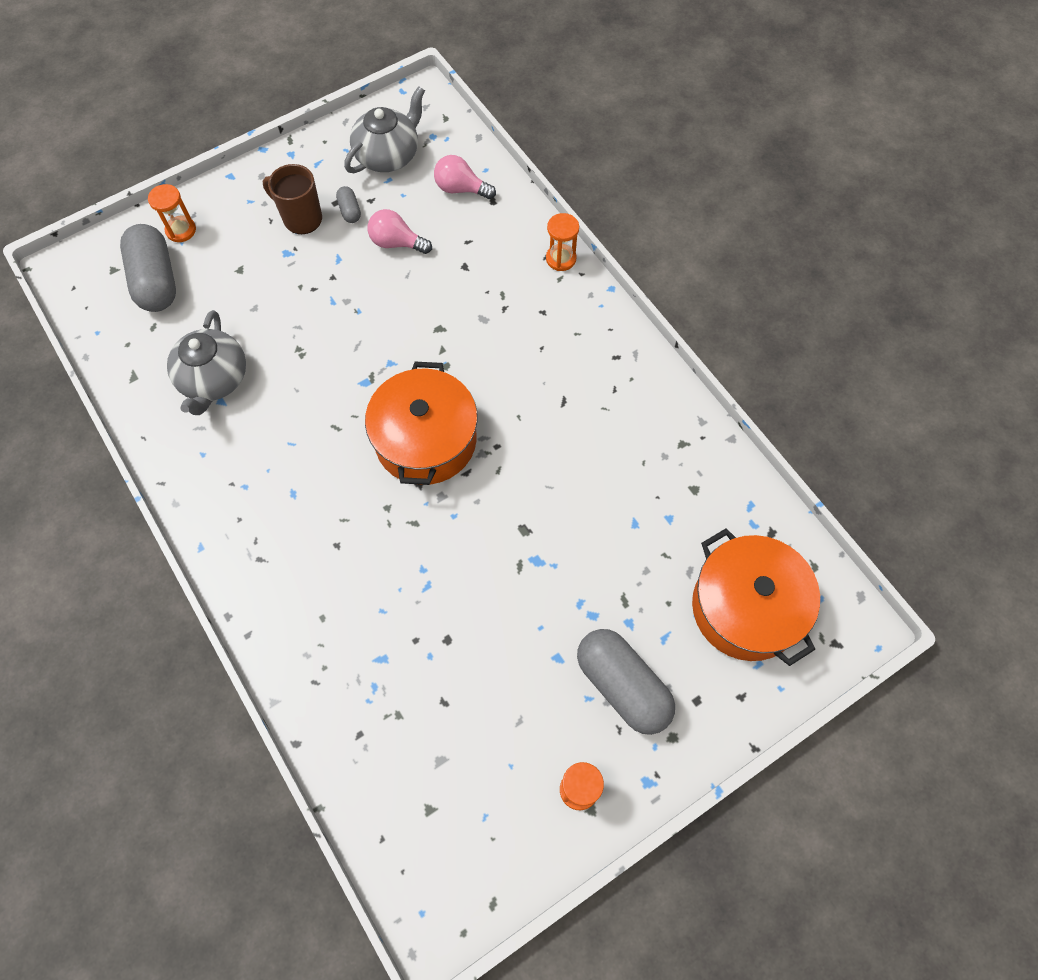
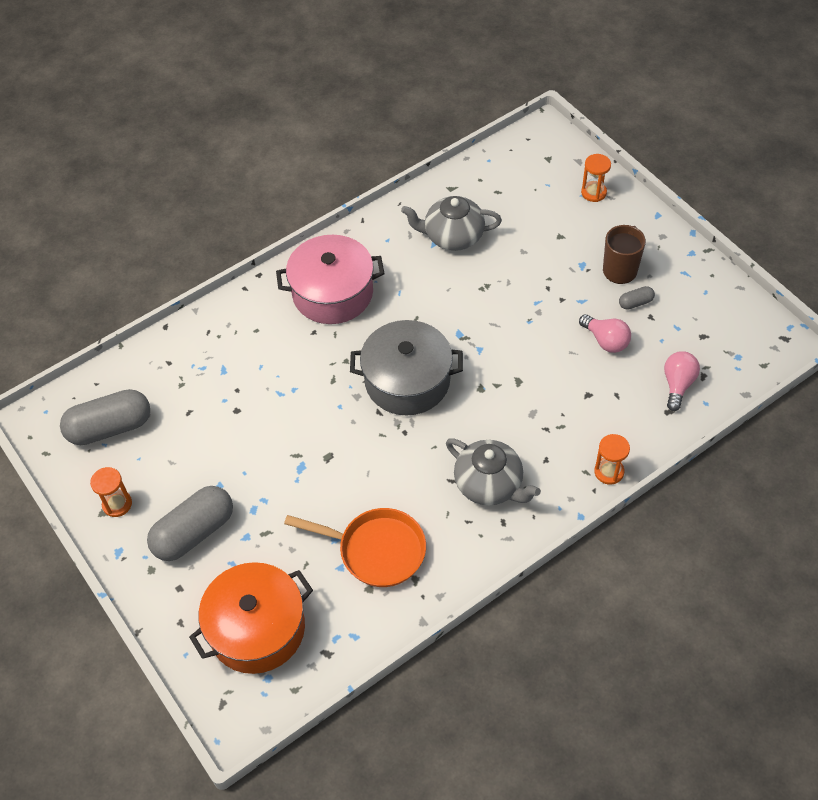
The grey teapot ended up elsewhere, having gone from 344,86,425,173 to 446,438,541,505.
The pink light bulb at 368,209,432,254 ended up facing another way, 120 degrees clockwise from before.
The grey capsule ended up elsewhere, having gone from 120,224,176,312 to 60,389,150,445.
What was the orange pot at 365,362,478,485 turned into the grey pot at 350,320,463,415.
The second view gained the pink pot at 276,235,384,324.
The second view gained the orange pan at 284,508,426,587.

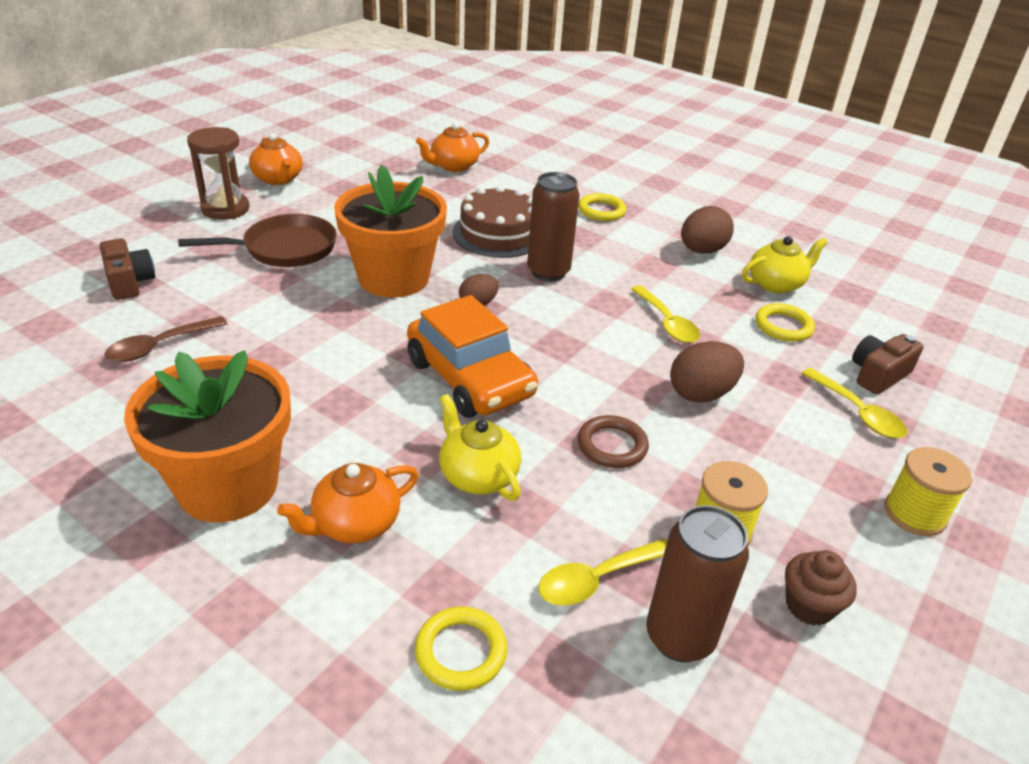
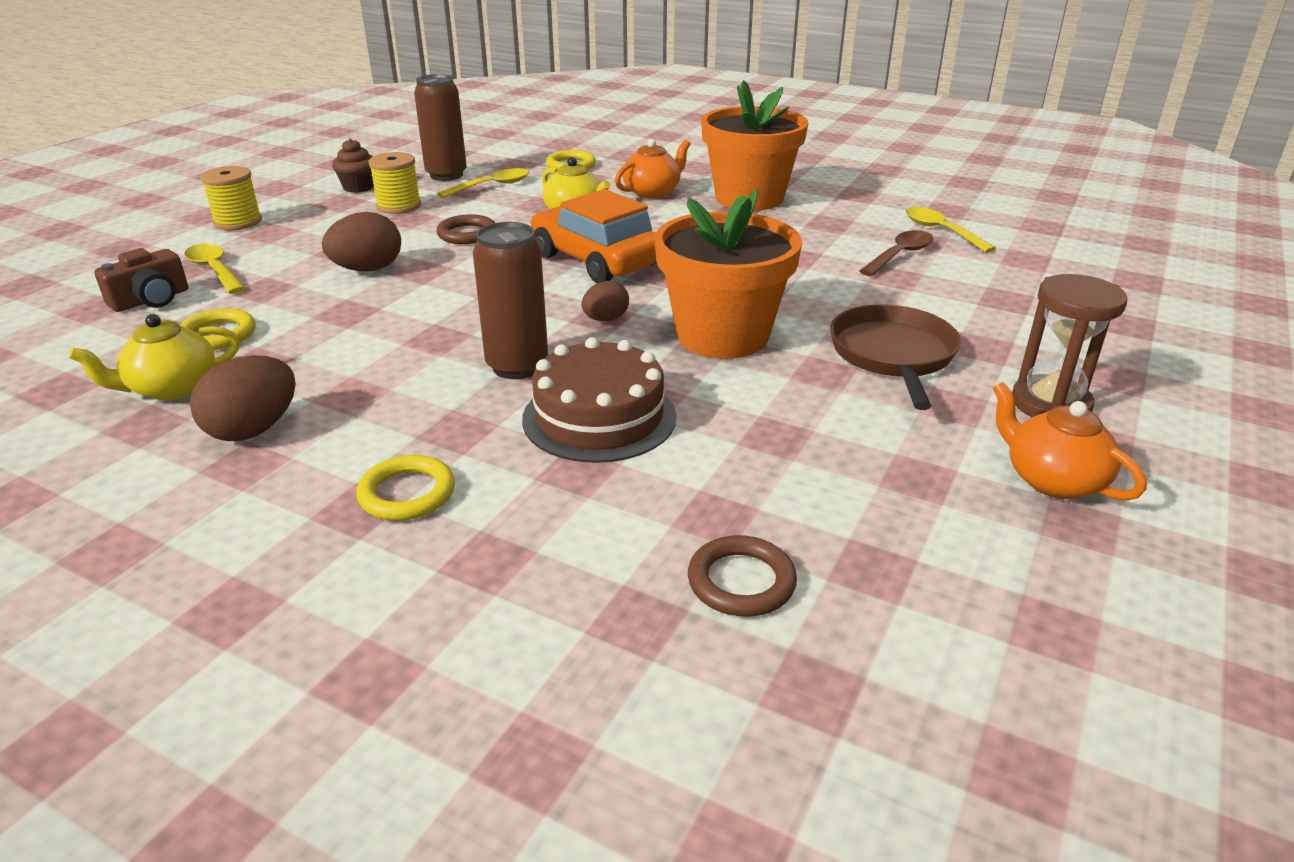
Where the orange teapot stood at 416,122,489,172, the brown ring came to stand at 688,535,797,617.
The brown pan at 178,214,337,267 ended up facing another way, 120 degrees clockwise from before.
The second view lost the brown camera at 100,238,155,300.
The yellow spoon ended up elsewhere, having gone from 631,285,700,343 to 906,207,996,253.

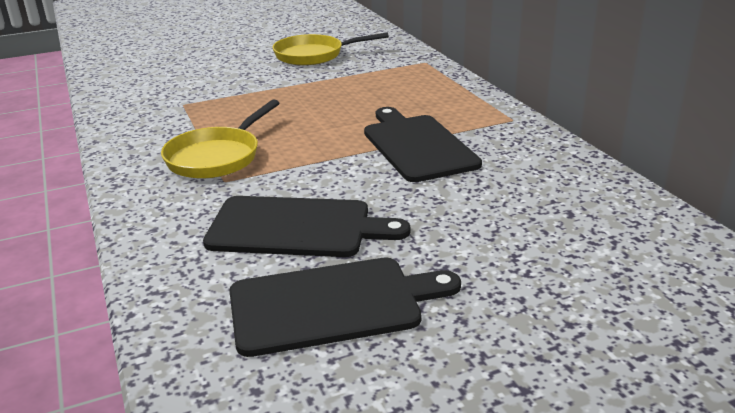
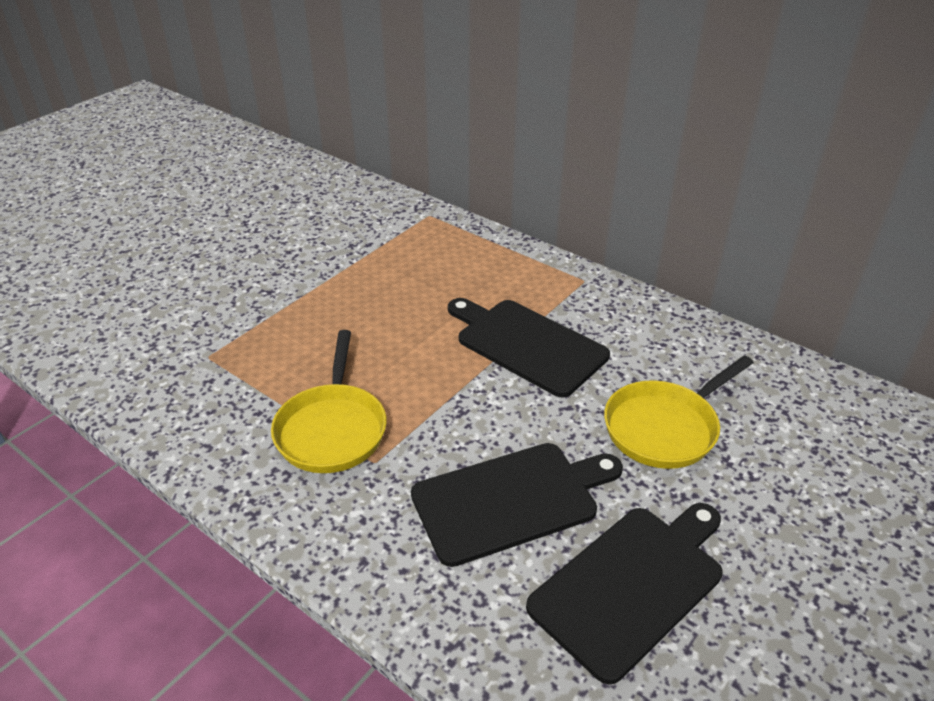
The yellow pan ended up elsewhere, having gone from 272,32,389,65 to 604,355,754,469.

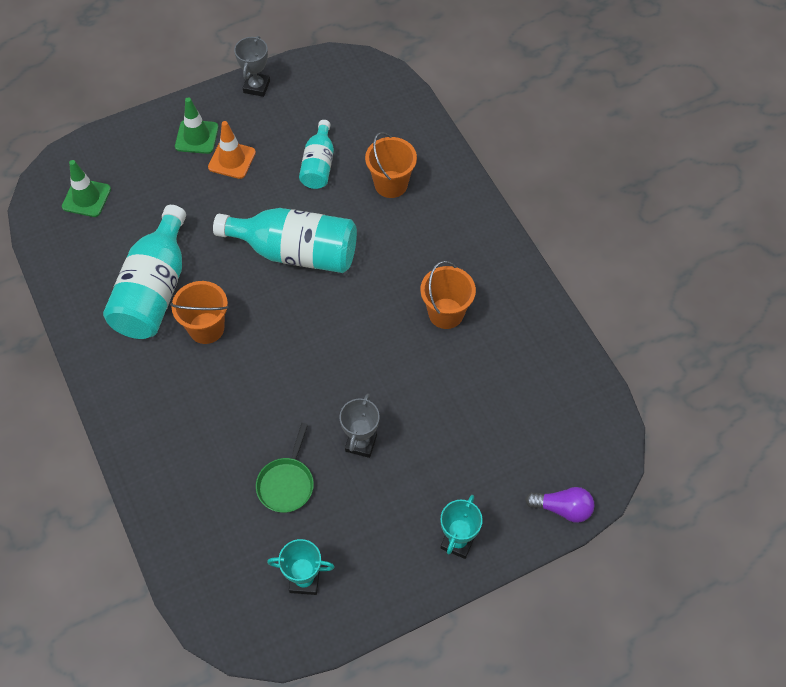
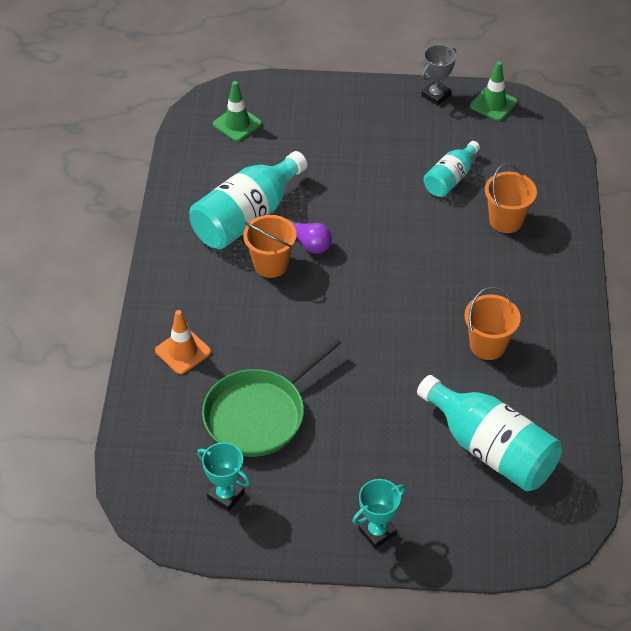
The green traffic cone ended up elsewhere, having gone from 175,97,219,154 to 470,61,518,121.
The orange traffic cone ended up elsewhere, having gone from 208,121,256,179 to 155,310,211,374.
The turquoise bottle ended up elsewhere, having gone from 213,208,357,273 to 417,375,562,491.
The second view lost the grey trophy at 339,394,380,458.
The size of the green pan at 256,423,314,513 changed by a factor of 1.79.
The purple light bulb ended up elsewhere, having gone from 525,487,594,523 to 287,219,332,254.

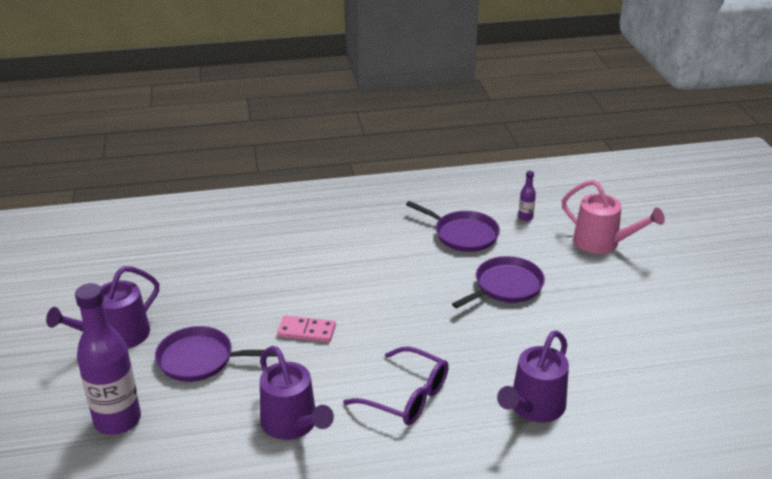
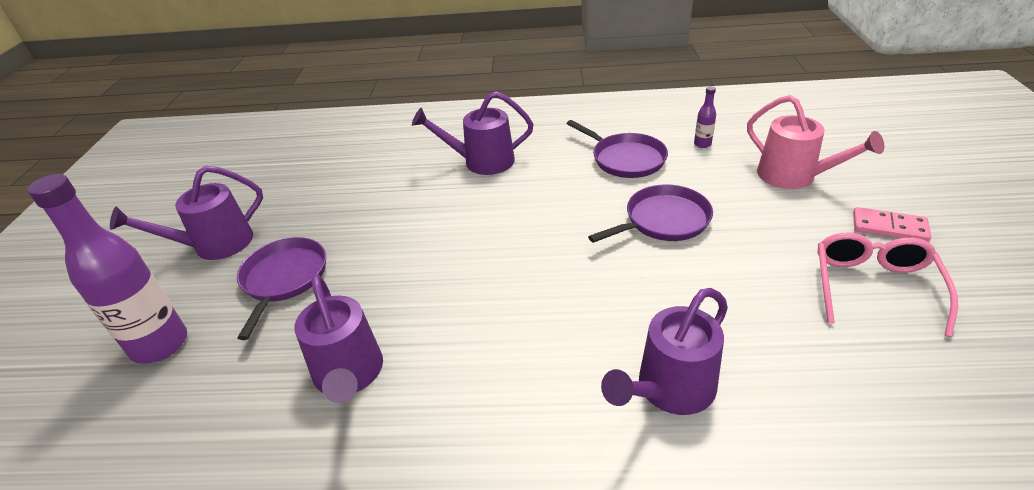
The pink domino ended up elsewhere, having gone from 277,316,336,342 to 853,207,931,242.
The purple pan at 155,326,277,382 ended up facing another way, 75 degrees clockwise from before.
The second view lost the purple glasses at 343,347,449,425.
The second view gained the purple watering can at 412,91,534,175.
The second view gained the pink glasses at 818,233,958,337.

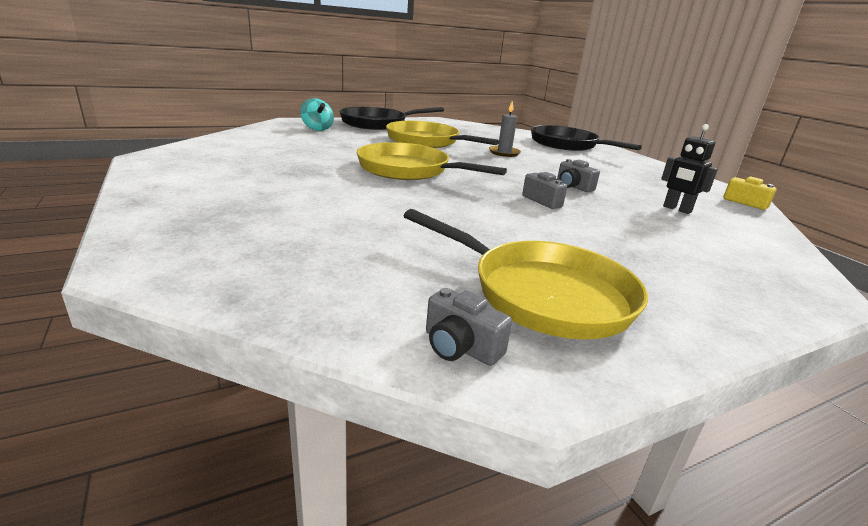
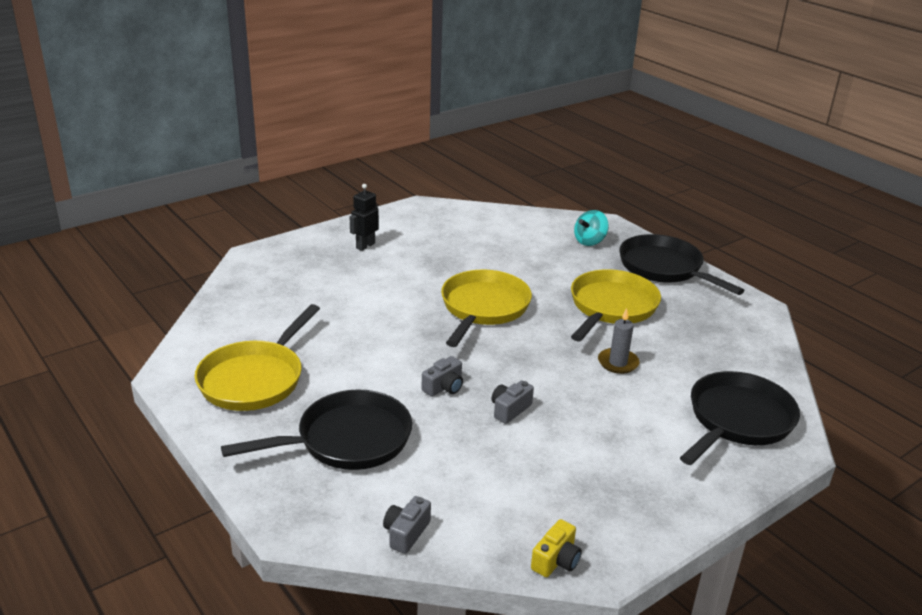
The black robot ended up elsewhere, having gone from 661,124,718,214 to 350,184,379,251.
The grey camera ended up elsewhere, having gone from 426,288,512,366 to 383,496,431,554.
The second view gained the black pan at 221,389,412,470.

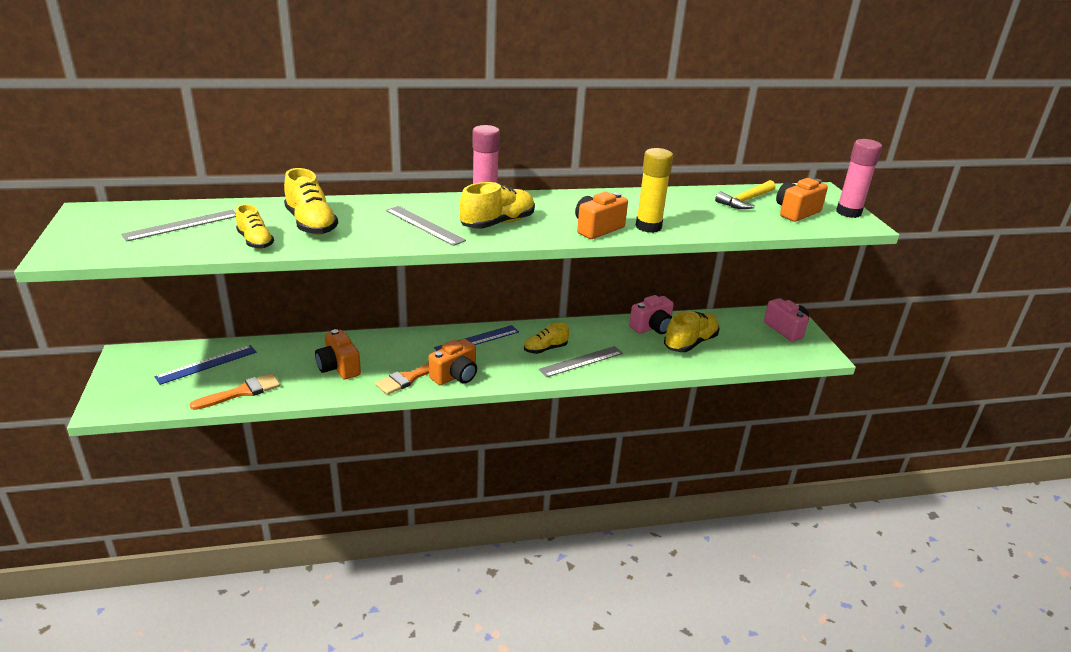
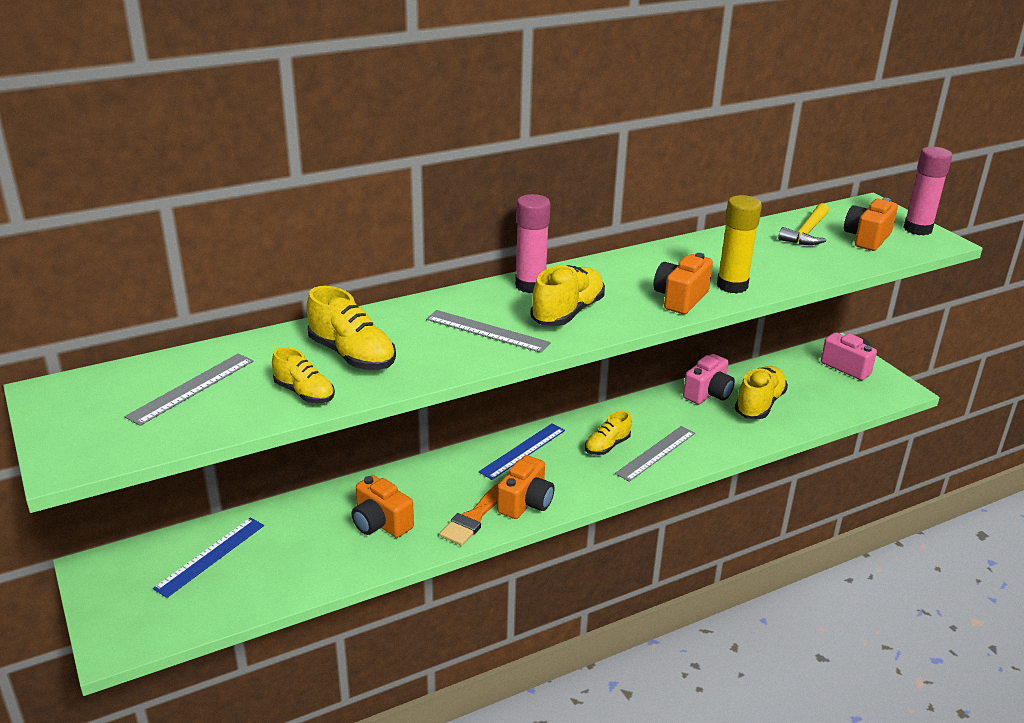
The second view lost the orange brush at 189,373,280,410.

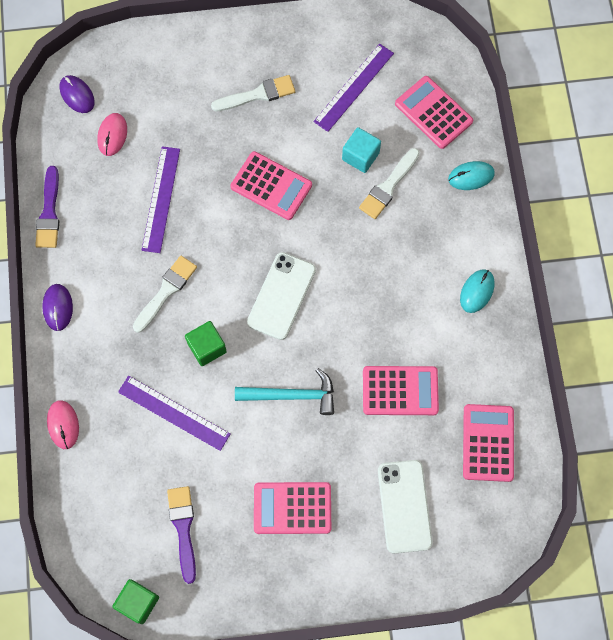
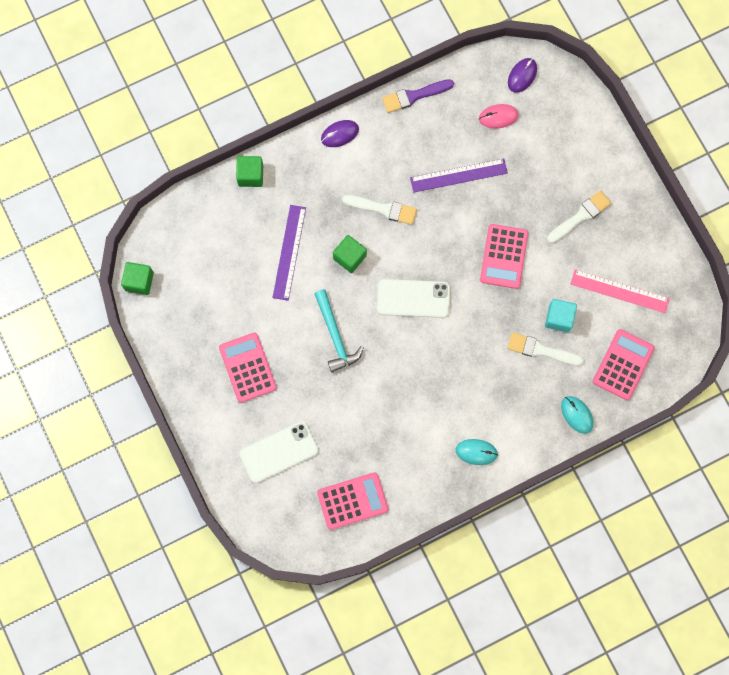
What was the purple ruler at 313,44,394,132 turned into the pink ruler at 570,269,670,313.
The white brush at 211,75,295,111 ended up facing another way, 90 degrees counterclockwise from before.
The second view lost the pink calculator at 363,366,439,415.
Where the pink mouse stood at 47,400,79,449, the green cube came to stand at 236,156,263,187.
The second view lost the purple brush at 167,486,196,584.

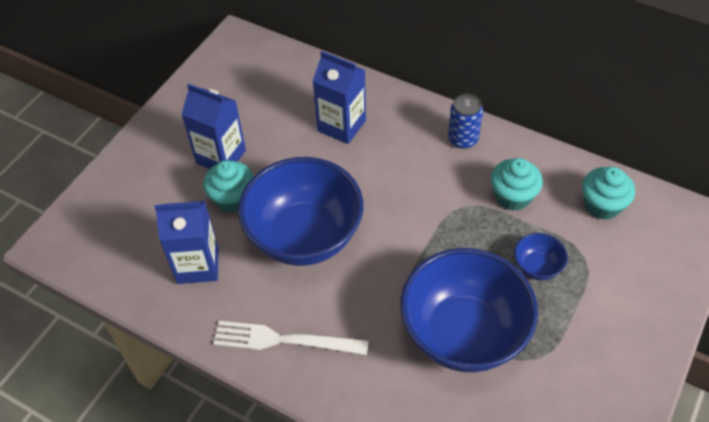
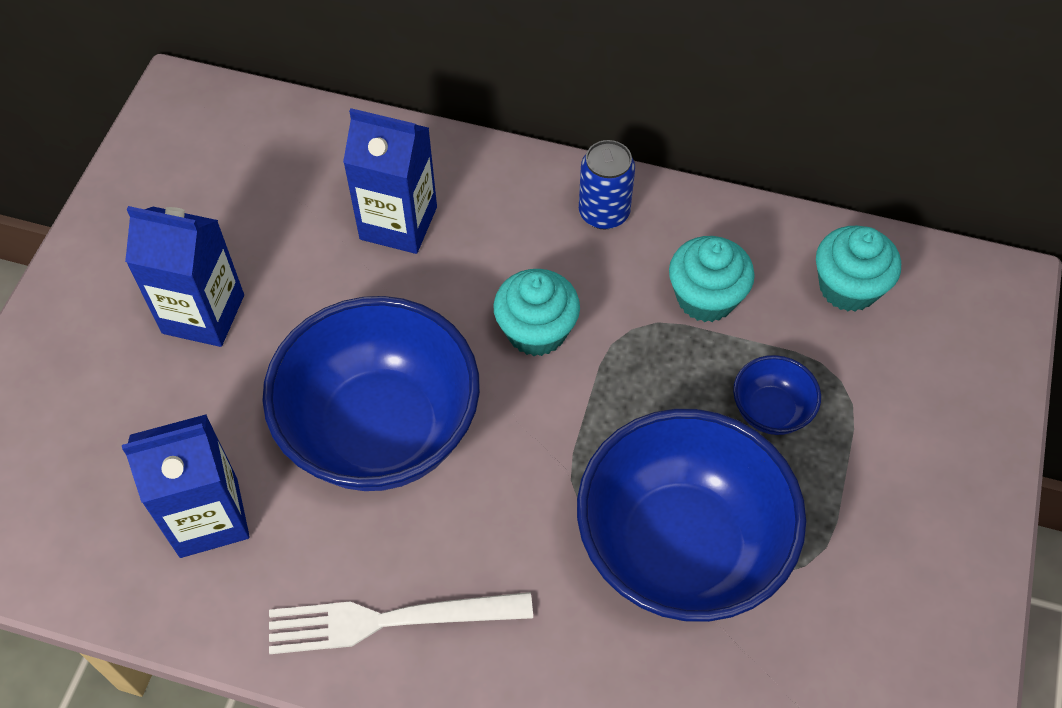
The turquoise cupcake ended up elsewhere, having gone from 203,160,254,213 to 493,269,580,356.

